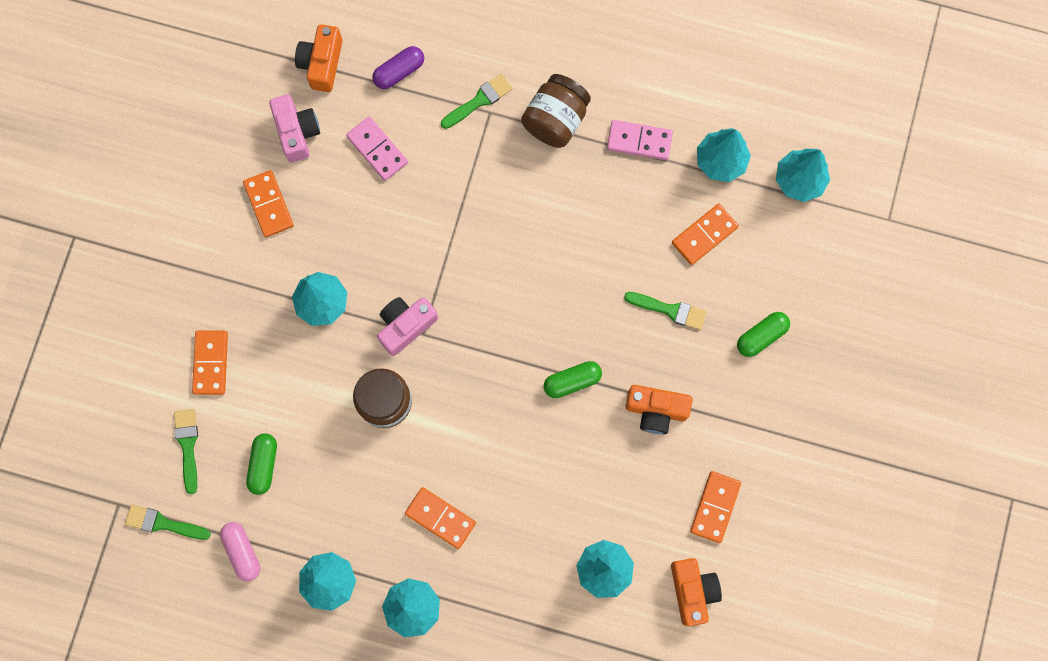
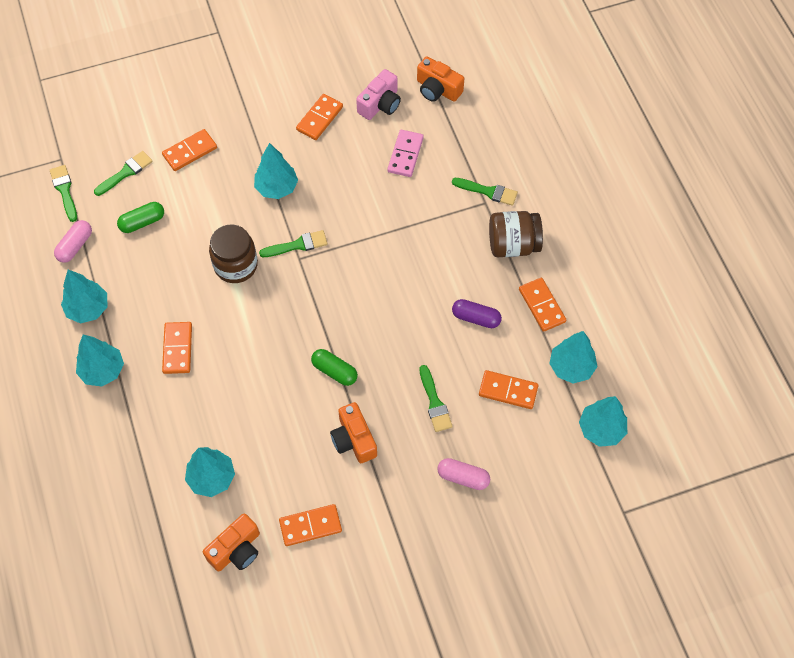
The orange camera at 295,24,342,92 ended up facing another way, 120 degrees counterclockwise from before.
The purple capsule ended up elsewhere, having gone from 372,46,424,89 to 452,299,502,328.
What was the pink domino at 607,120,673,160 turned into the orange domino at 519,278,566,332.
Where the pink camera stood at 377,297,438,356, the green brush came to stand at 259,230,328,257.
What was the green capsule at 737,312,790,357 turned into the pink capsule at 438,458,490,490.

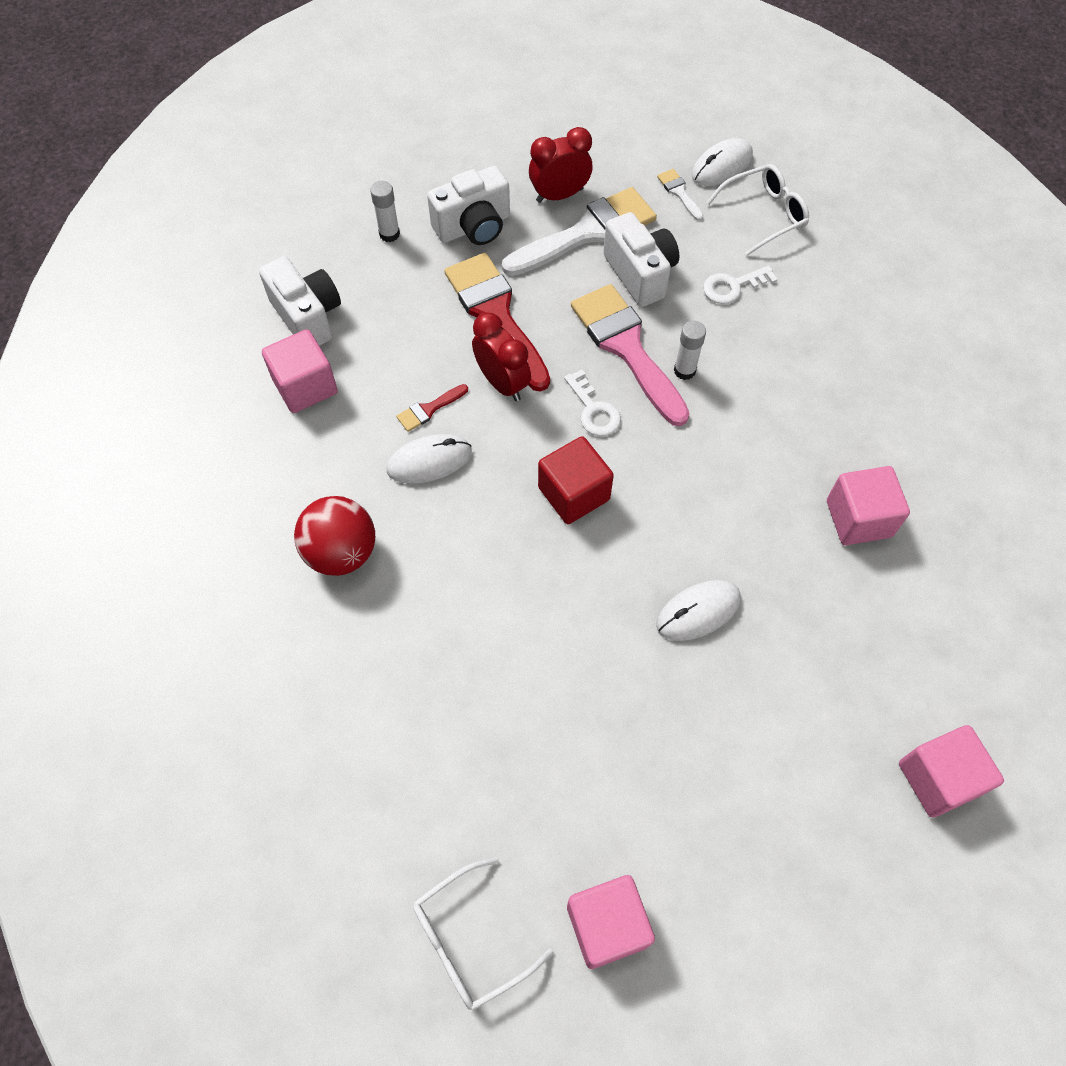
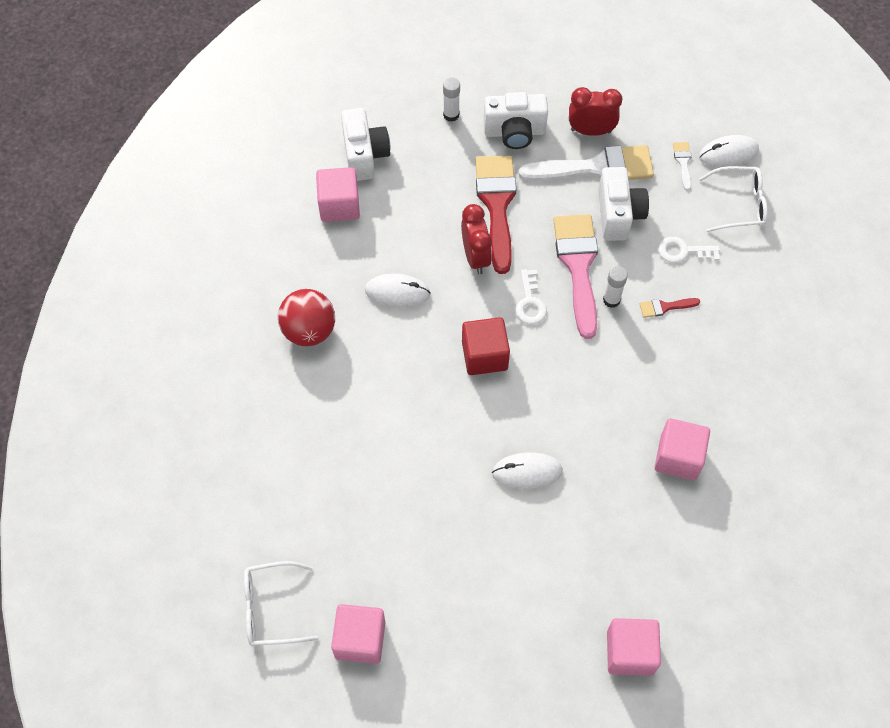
The red brush ended up elsewhere, having gone from 396,384,468,432 to 640,298,700,318.

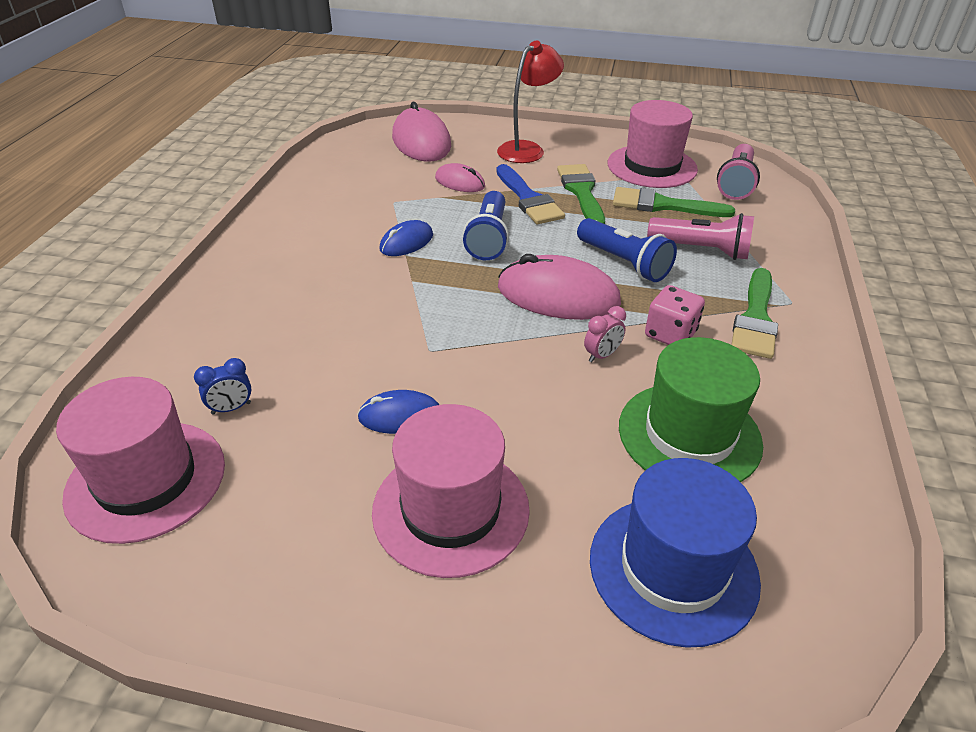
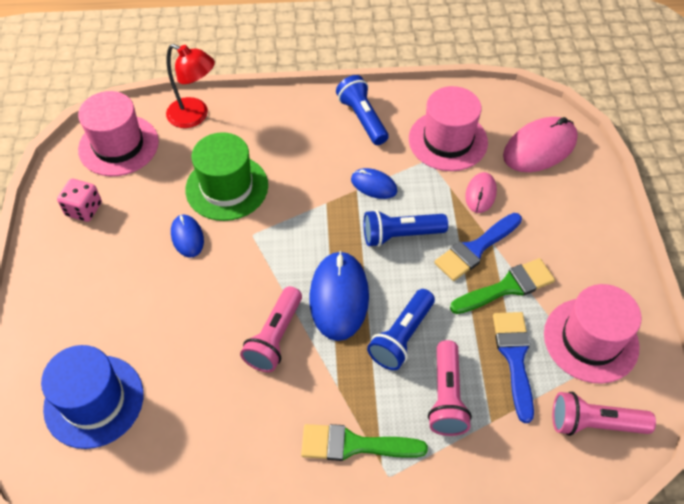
The red lamp ended up elsewhere, having gone from 497,40,564,163 to 166,44,215,128.
What was the green brush at 613,187,735,217 turned into the blue brush at 493,312,534,423.
What was the pink mouse at 498,254,621,320 turned into the blue mouse at 309,251,369,341.
The pink dice ended up elsewhere, having gone from 645,285,705,345 to 57,179,102,222.
Where the pink clock stood at 584,306,626,363, the pink flashlight came to stand at 240,286,302,372.
The green hat ended up elsewhere, having gone from 619,337,763,482 to 185,132,268,221.
The second view lost the blue clock at 194,358,252,415.
The pink hat ended up elsewhere, having gone from 372,404,530,578 to 409,86,488,171.
The second view gained the blue flashlight at 336,75,389,145.

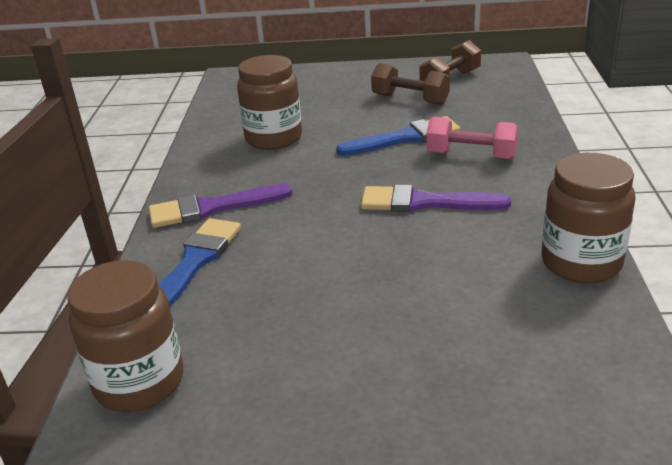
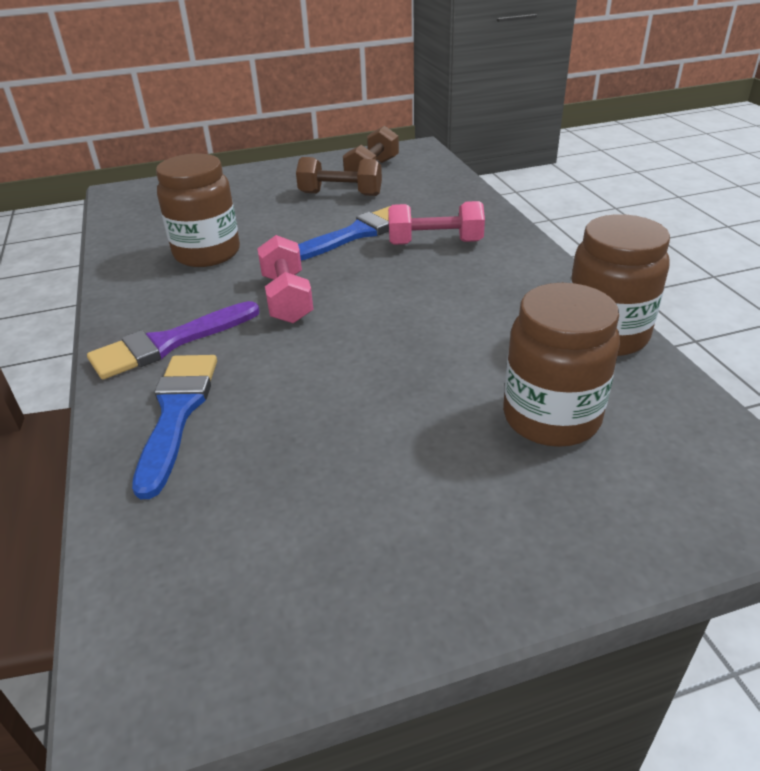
The second view lost the purple brush at 361,184,511,212.
The brown jar ended up elsewhere, having gone from 67,260,183,412 to 503,283,620,447.
The second view gained the pink dumbbell at 257,235,314,323.

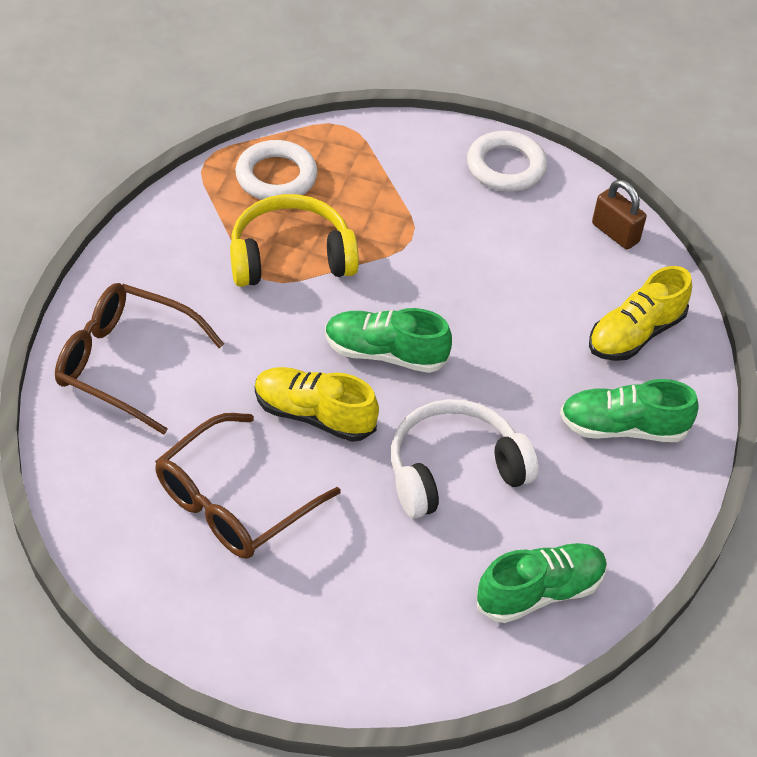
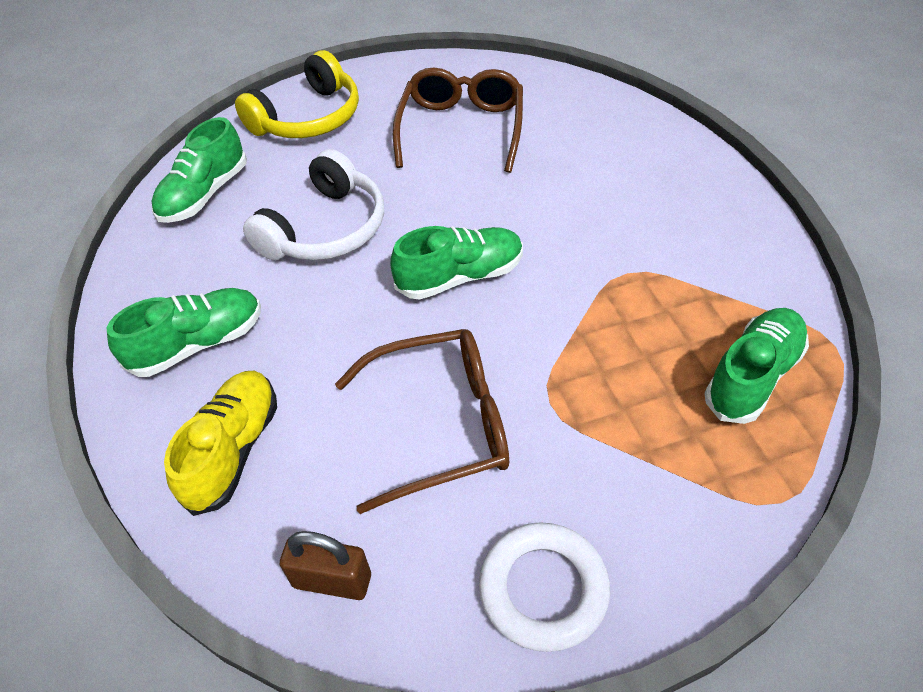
Where the white ring stood at 235,140,318,200, the green shoe came to stand at 704,308,809,424.
The yellow headphones ended up elsewhere, having gone from 230,194,359,287 to 235,50,359,138.
The brown glasses ended up elsewhere, having gone from 55,283,224,435 to 335,329,509,514.
The second view lost the yellow shoe at 255,367,379,442.

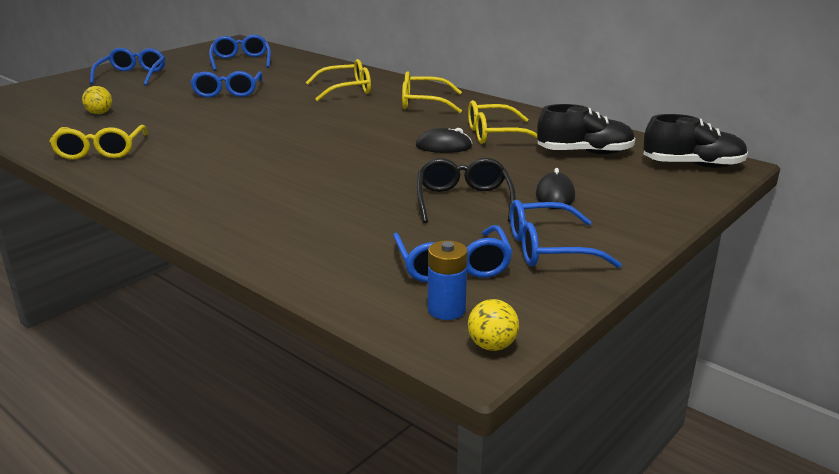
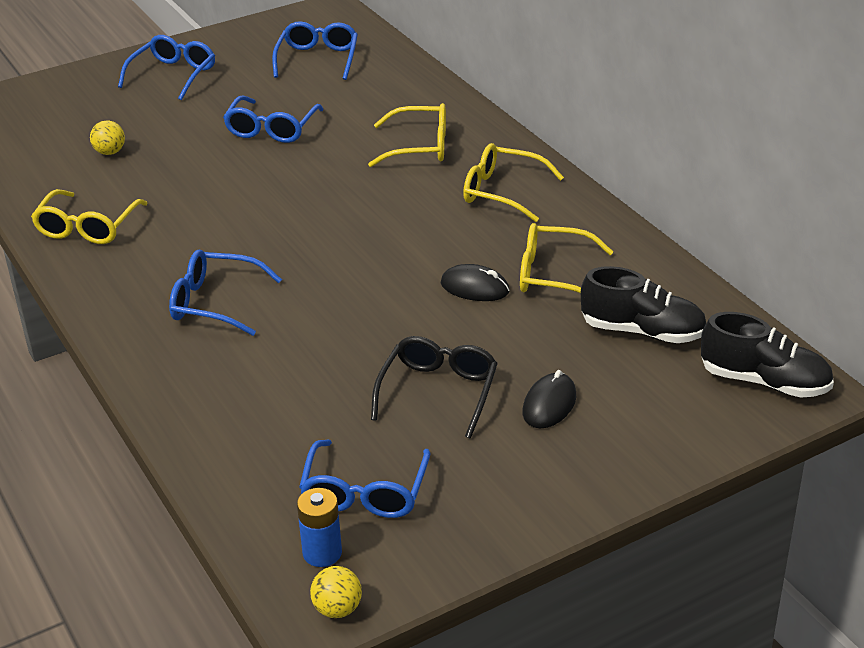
The blue glasses ended up elsewhere, having gone from 510,200,622,268 to 169,249,282,336.

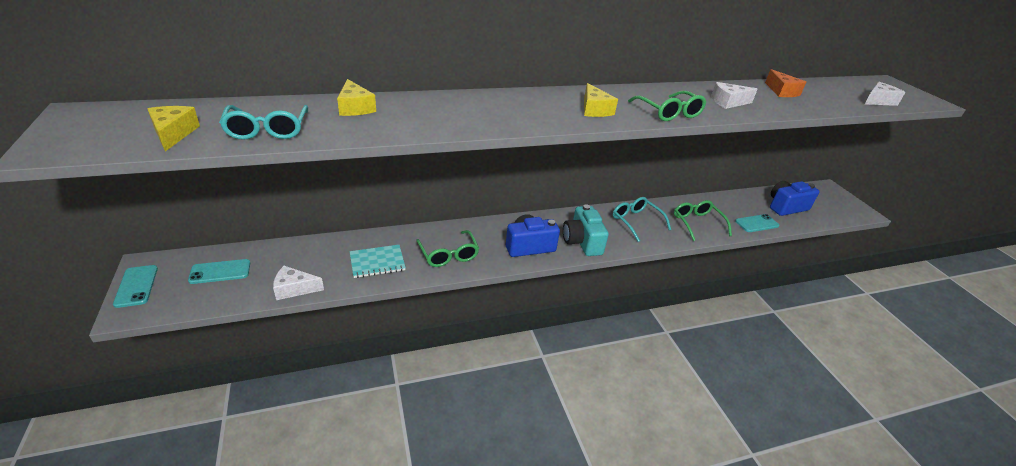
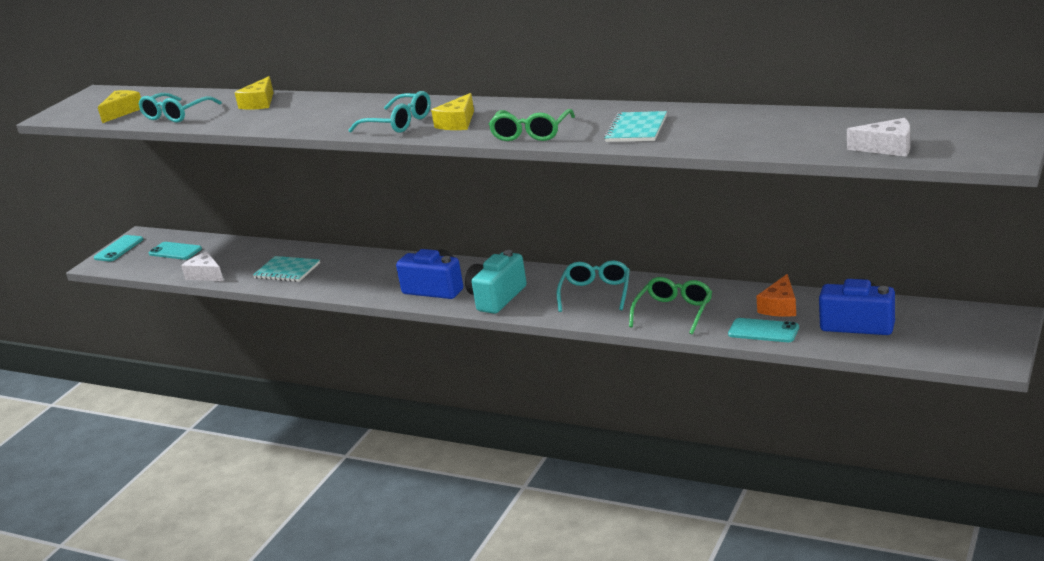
The orange cheese ended up elsewhere, having gone from 765,69,806,97 to 756,274,796,317.
Where the white cheese stood at 711,82,757,109, the turquoise notebook came to stand at 604,111,667,142.
The second view lost the green glasses at 416,230,479,267.
The second view gained the turquoise glasses at 349,91,431,133.

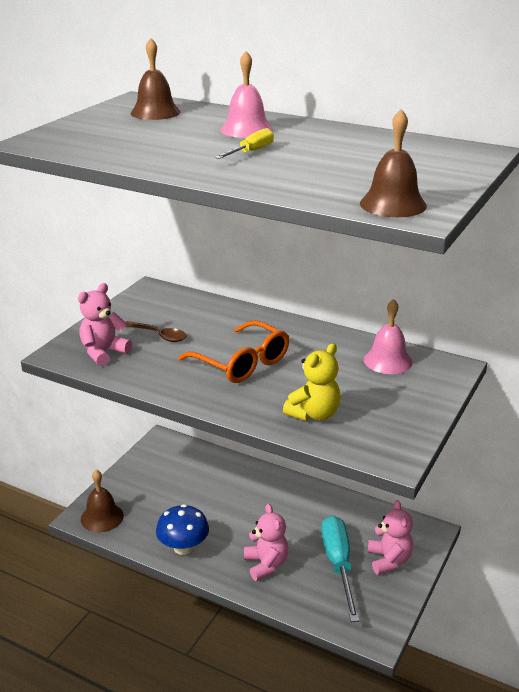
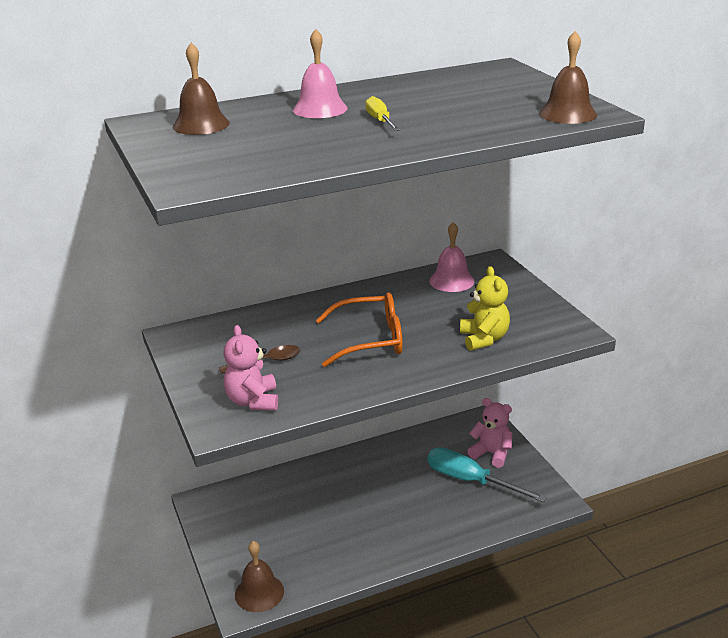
The second view lost the blue mushroom at 156,504,209,555.
The second view lost the pink teddy bear at 244,504,289,581.

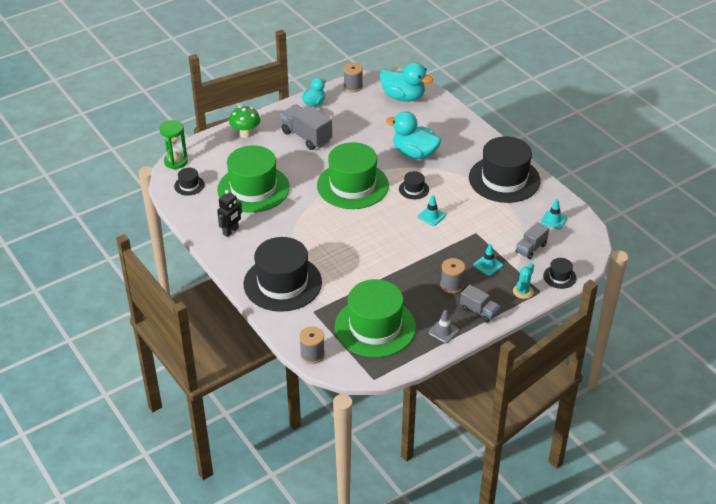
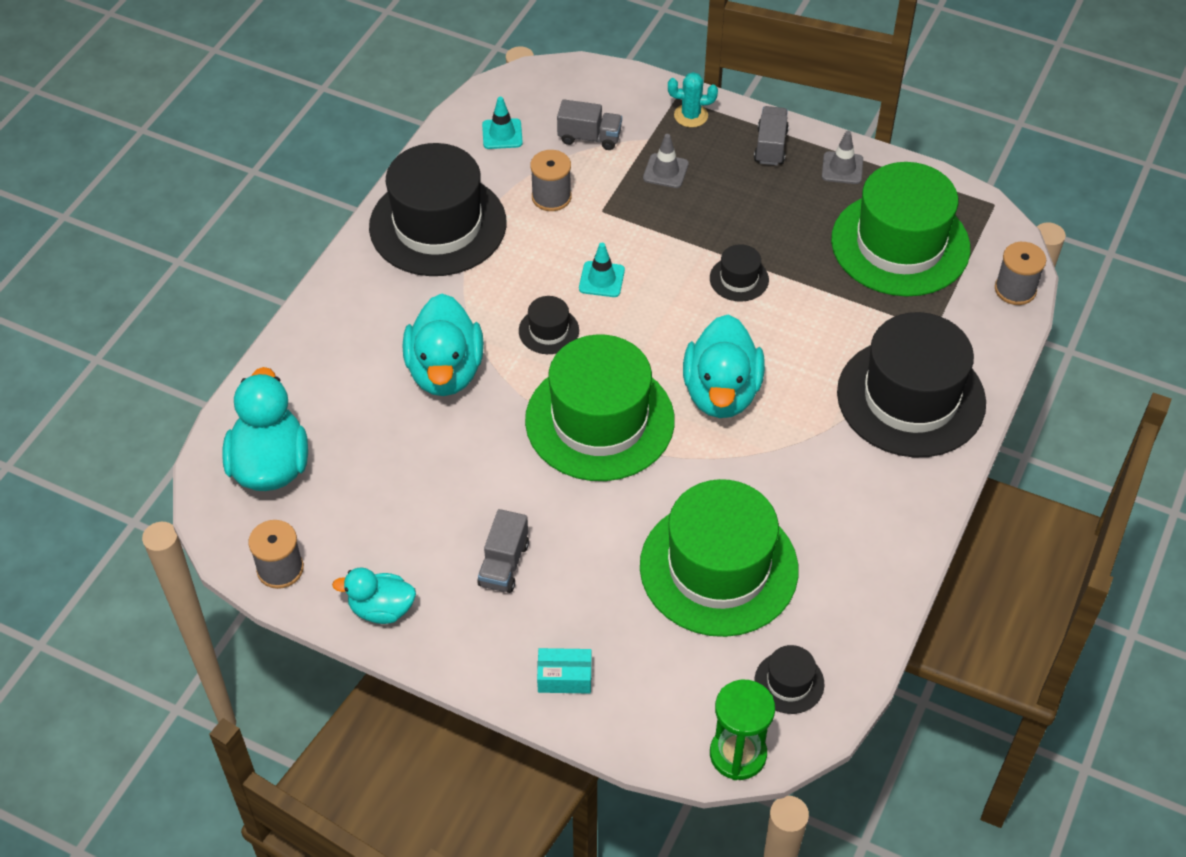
The size of the grey truck at 281,105,332,150 changed by a factor of 0.61.
Where the green mushroom stood at 229,106,260,138, the turquoise box came to stand at 537,648,591,694.
The second view lost the black robot at 217,190,242,237.
What was the turquoise traffic cone at 473,244,503,276 turned into the grey traffic cone at 643,134,689,188.
The grey spool ended up elsewhere, having gone from 440,258,465,294 to 530,150,572,211.
The black hat ended up elsewhere, having gone from 543,258,576,289 to 710,244,769,302.
The second view gained the turquoise duck at 683,315,765,418.

